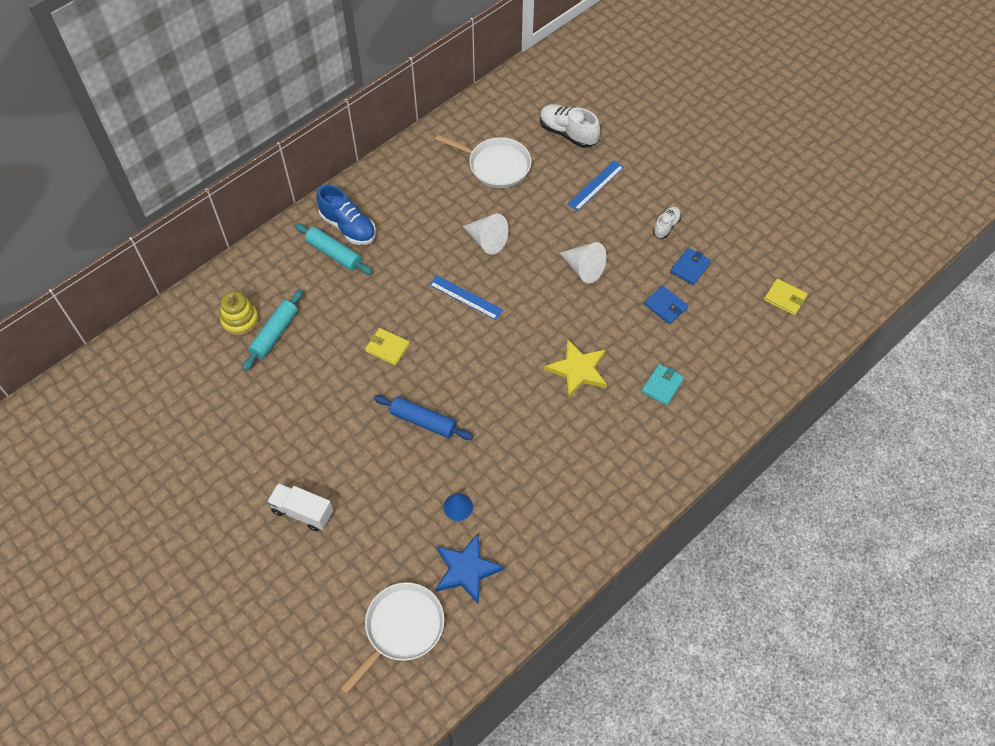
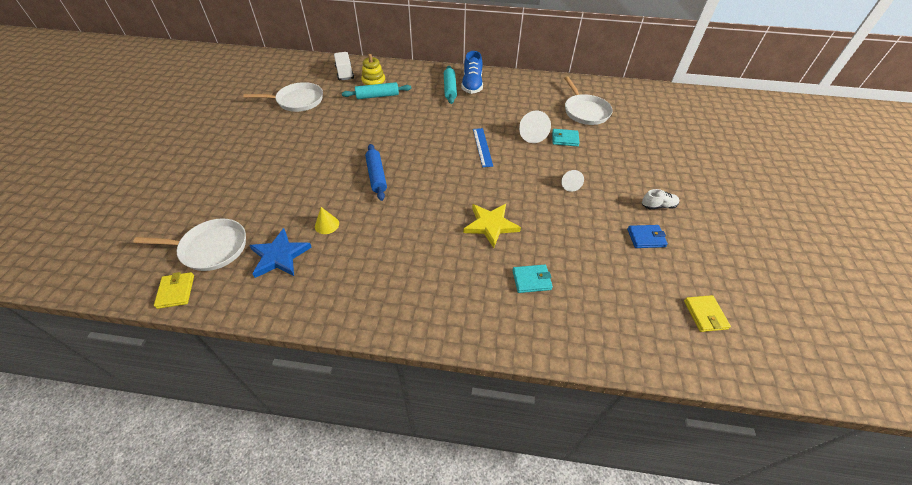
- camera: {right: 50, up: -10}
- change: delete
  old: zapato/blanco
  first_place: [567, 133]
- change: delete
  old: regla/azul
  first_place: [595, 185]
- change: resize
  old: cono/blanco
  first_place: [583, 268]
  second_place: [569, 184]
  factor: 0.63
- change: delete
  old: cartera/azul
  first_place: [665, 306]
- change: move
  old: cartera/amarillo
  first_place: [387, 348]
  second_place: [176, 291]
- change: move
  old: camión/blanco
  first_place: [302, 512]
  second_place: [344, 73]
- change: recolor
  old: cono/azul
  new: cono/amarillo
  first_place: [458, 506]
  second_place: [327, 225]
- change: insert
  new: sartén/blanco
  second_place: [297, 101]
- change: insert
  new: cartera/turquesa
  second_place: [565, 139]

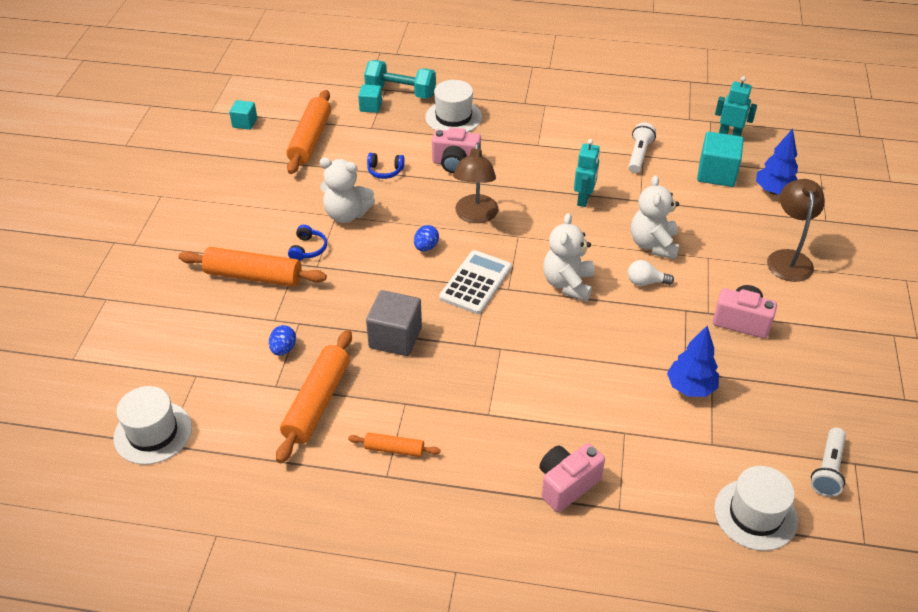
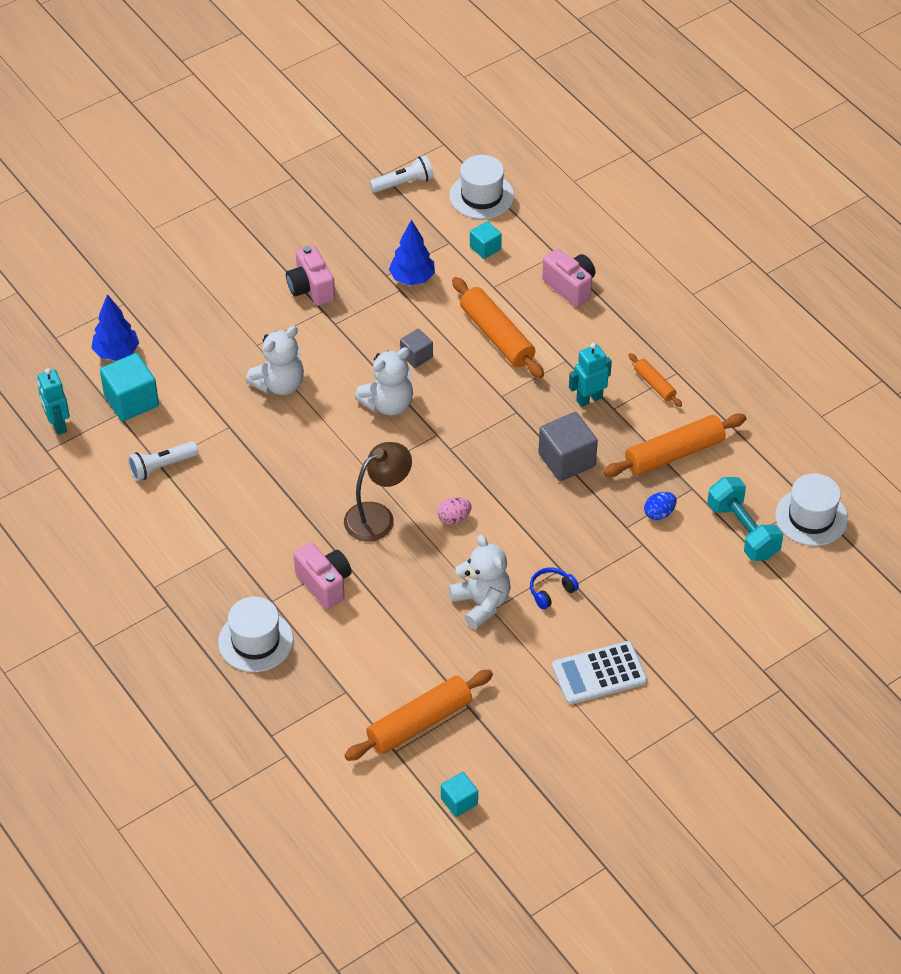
- camera: {right: -135, up: 5}
- change: move
  old: mancuerna/turquesa
  first_place: [400, 92]
  second_place: [742, 531]
- change: move
  old: cubo/turquesa
  first_place: [370, 106]
  second_place: [485, 248]
- change: move
  old: robot/turquesa
  first_place: [584, 199]
  second_place: [589, 399]
- change: delete
  old: auriculares/azul
  first_place: [385, 171]
- change: delete
  old: lámpara/marrón
  first_place: [788, 258]
- change: recolor
  old: huevo/azul
  new: huevo/rosa
  first_place: [426, 247]
  second_place: [454, 518]
- change: move
  old: rodillo/naranja
  first_place: [254, 276]
  second_place: [497, 336]
- change: move
  old: calculadora/blanco
  first_place: [476, 283]
  second_place: [599, 673]
- change: delete
  old: bombilla/blanco
  first_place: [645, 282]
- change: rotate
  old: cámara/rosa
  first_place: [566, 485]
  second_place: [570, 287]
  degrees: -135
- change: insert
  new: cubo/gris
  second_place: [416, 356]

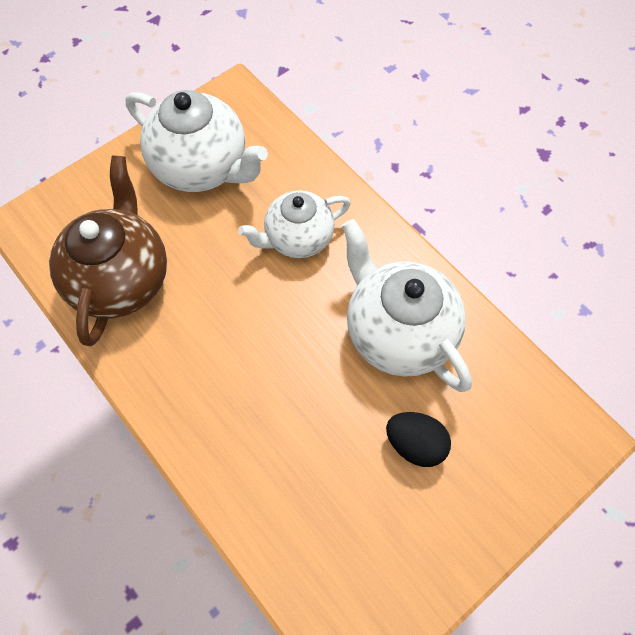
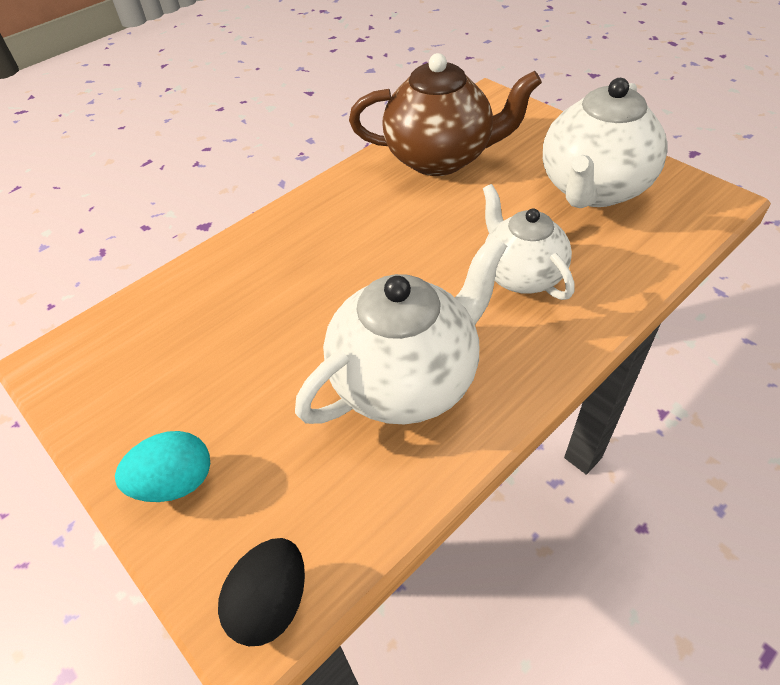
- camera: {right: 90, up: -15}
- change: move
  old: huevo/negro
  first_place: [415, 444]
  second_place: [271, 603]
- change: insert
  new: huevo/turquesa
  second_place: [175, 482]

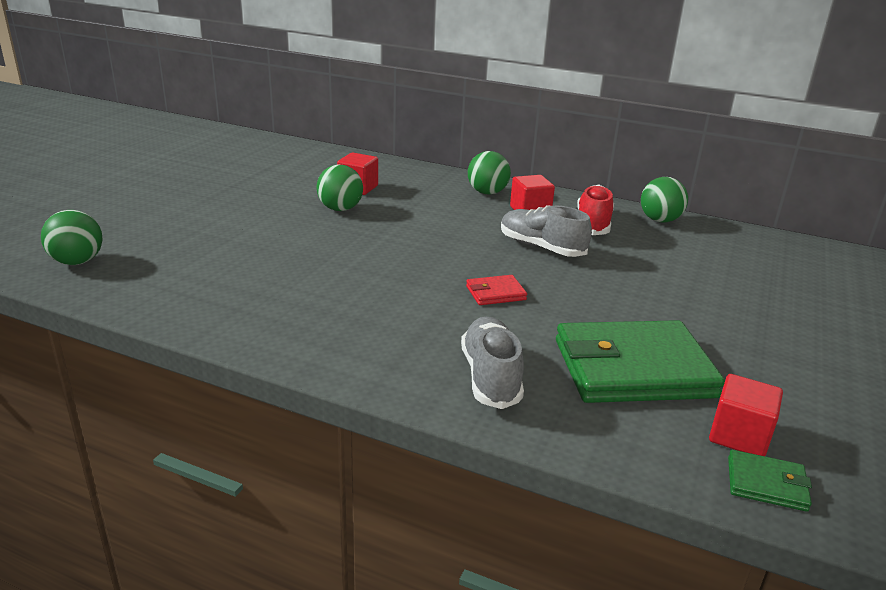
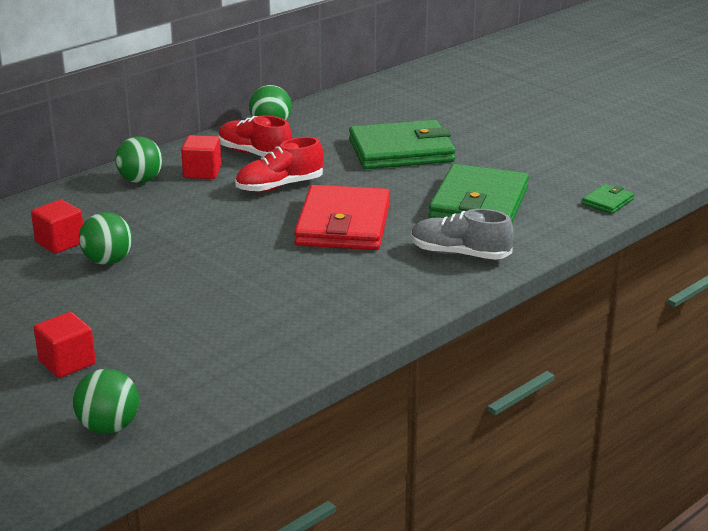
- camera: {right: -65, up: 0}
- change: recolor
  old: zapato/gris
  new: zapato/rojo
  first_place: [541, 248]
  second_place: [280, 186]
- change: resize
  old: cartera/rojo
  first_place: [495, 293]
  second_place: [343, 224]
  factor: 2.31
- change: move
  old: cubo/rojo
  first_place: [739, 436]
  second_place: [67, 362]
- change: insert
  new: cartera/verde
  second_place: [401, 151]

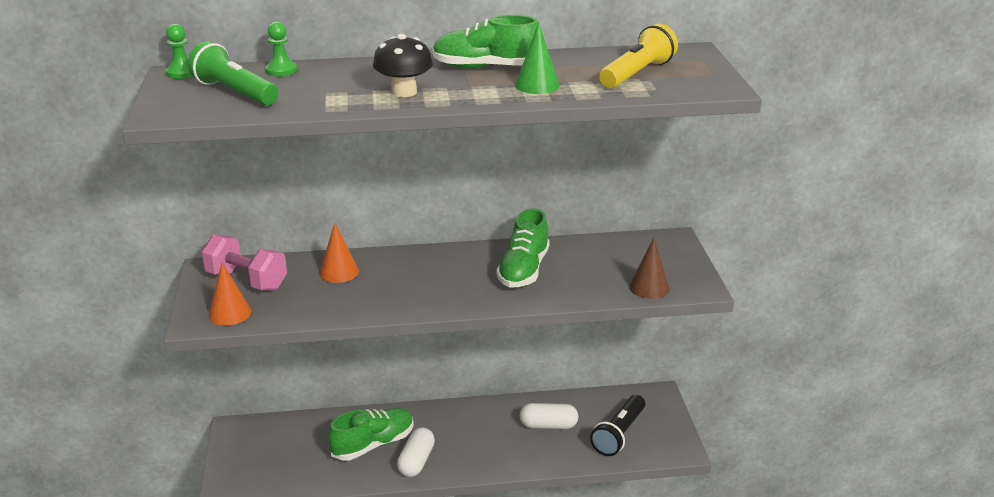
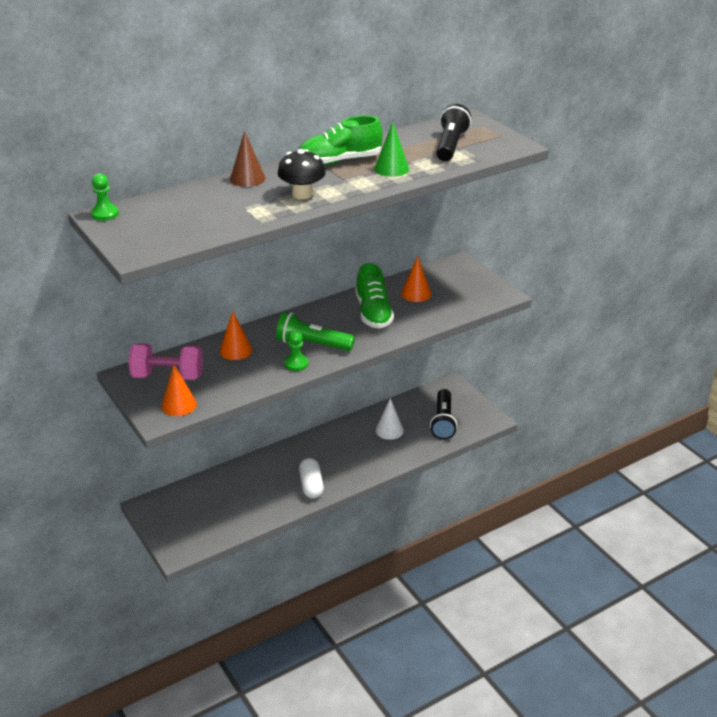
- camera: {right: -25, up: 5}
- change: move
  old: peón/verde
  first_place: [281, 70]
  second_place: [296, 364]
- change: recolor
  old: lámpara de mano/amarillo
  new: lámpara de mano/negro
  first_place: [637, 74]
  second_place: [451, 145]
- change: move
  old: lámpara de mano/verde
  first_place: [234, 92]
  second_place: [312, 344]
- change: move
  old: cono/marrón
  first_place: [649, 287]
  second_place: [247, 178]
- change: replace
  old: cápsula/blanco
  new: cono/blanco
  first_place: [548, 425]
  second_place: [389, 430]
- change: delete
  old: zapato/verde
  first_place: [373, 444]
- change: insert
  new: cono/naranja
  second_place: [416, 293]

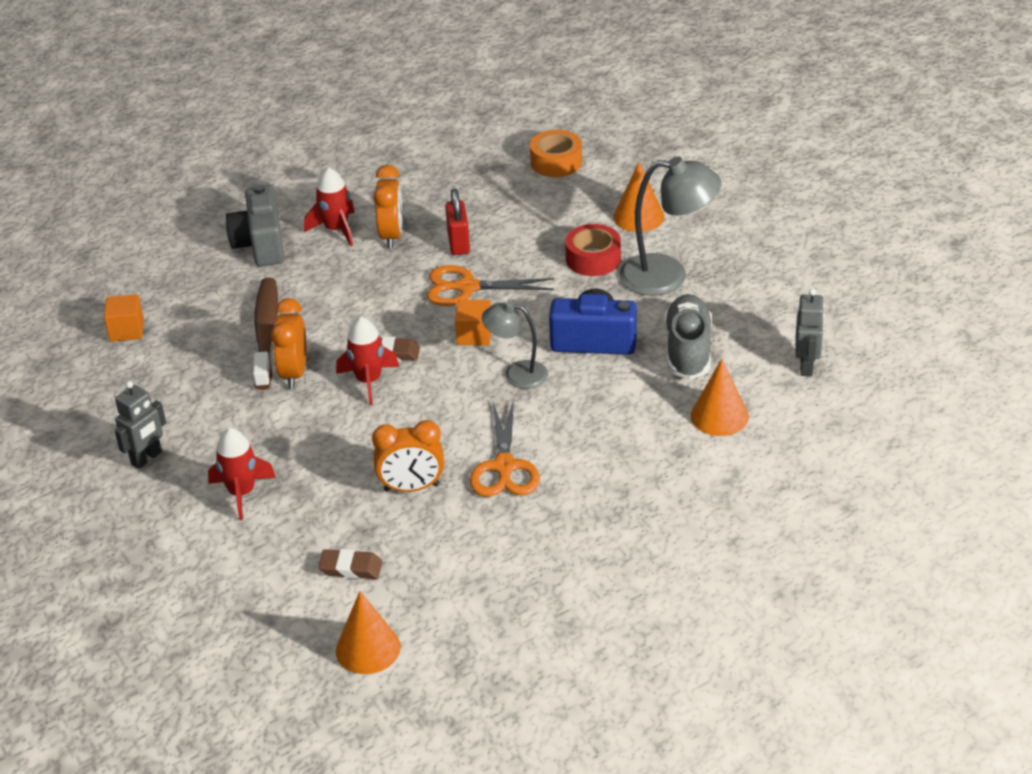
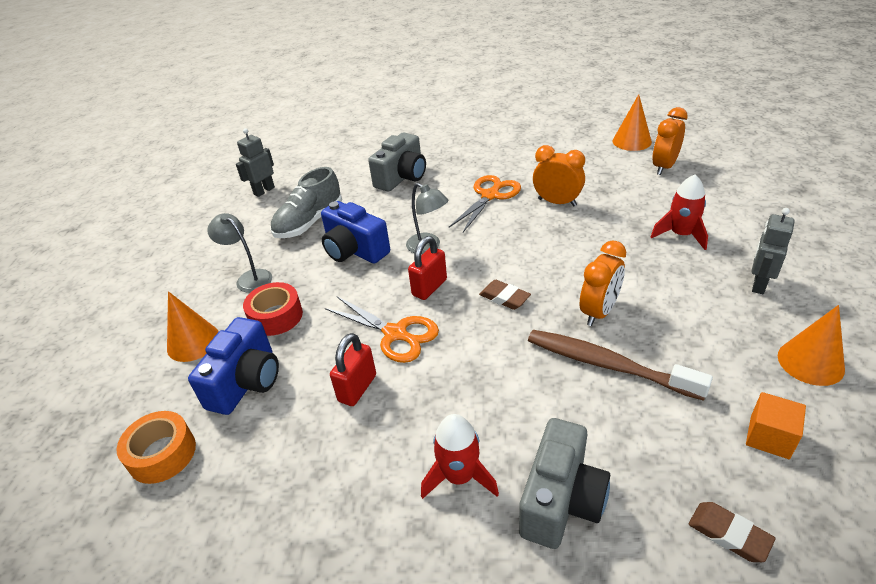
- camera: {right: -145, up: 0}
- change: resize
  old: lámpara/gris
  first_place: [668, 276]
  second_place: [249, 278]
  factor: 0.61
- change: move
  old: despertador/naranja
  first_place: [392, 235]
  second_place: [664, 167]
- change: rotate
  old: cepillo de dientes/marrón
  first_place: [266, 333]
  second_place: [607, 365]
  degrees: 90
- change: replace
  old: cubo/naranja
  new: candado/rojo
  first_place: [474, 335]
  second_place: [429, 287]
- change: delete
  old: cohete/rojo
  first_place: [368, 381]
- change: move
  old: cono/naranja
  first_place: [719, 416]
  second_place: [810, 362]
- change: rotate
  old: robot/gris
  first_place: [147, 458]
  second_place: [758, 284]
  degrees: -45
- change: move
  old: goma de borrar/marrón
  first_place: [351, 568]
  second_place: [729, 534]
- change: insert
  new: cámara/gris
  second_place: [402, 177]
- change: insert
  new: cámara/azul
  second_place: [246, 382]

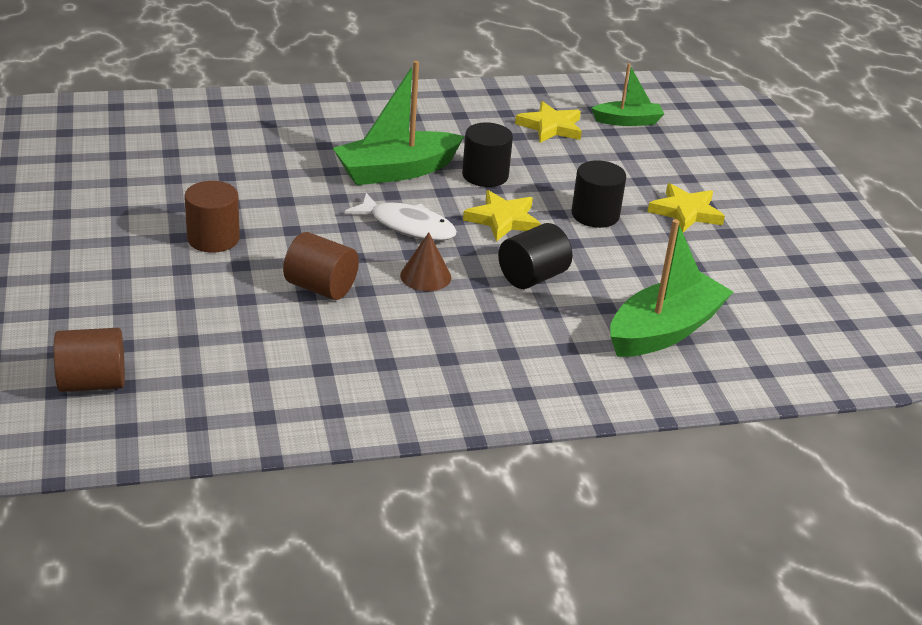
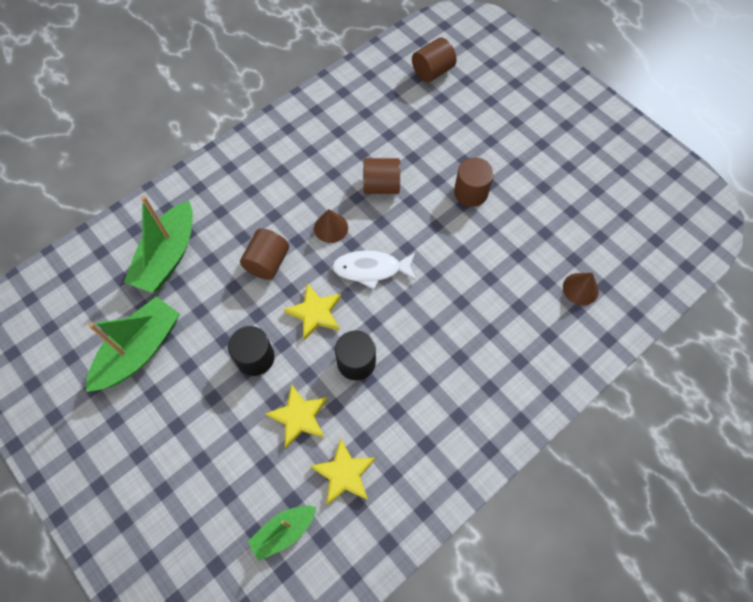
- camera: {right: 155, up: 30}
- change: move
  old: barco/verde
  first_place: [396, 171]
  second_place: [140, 350]
- change: move
  old: estrella/amarillo
  first_place: [685, 212]
  second_place: [299, 417]
- change: recolor
  old: cilindro/negro
  new: cilindro/marrón
  first_place: [532, 277]
  second_place: [267, 262]
- change: insert
  new: cono/marrón
  second_place: [580, 289]

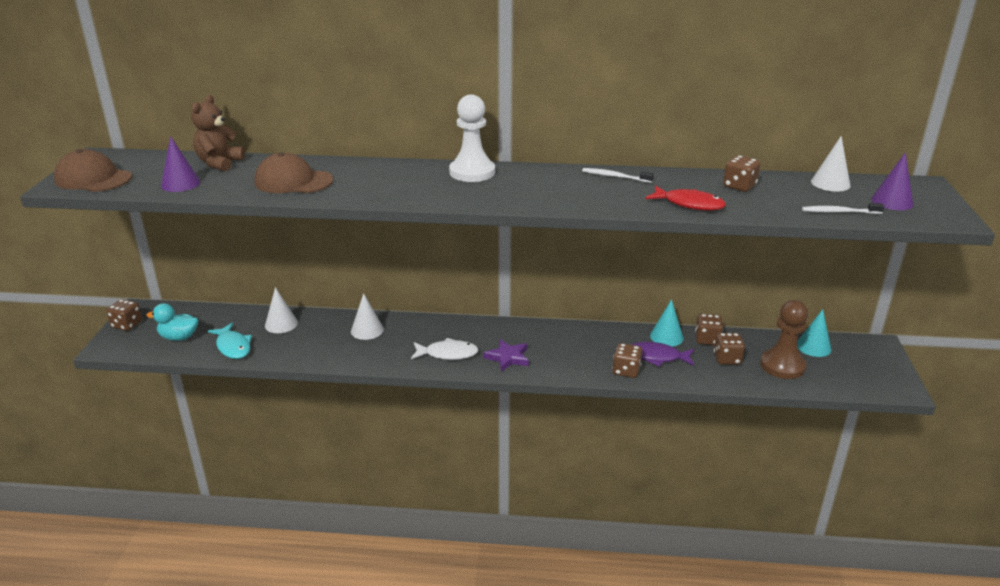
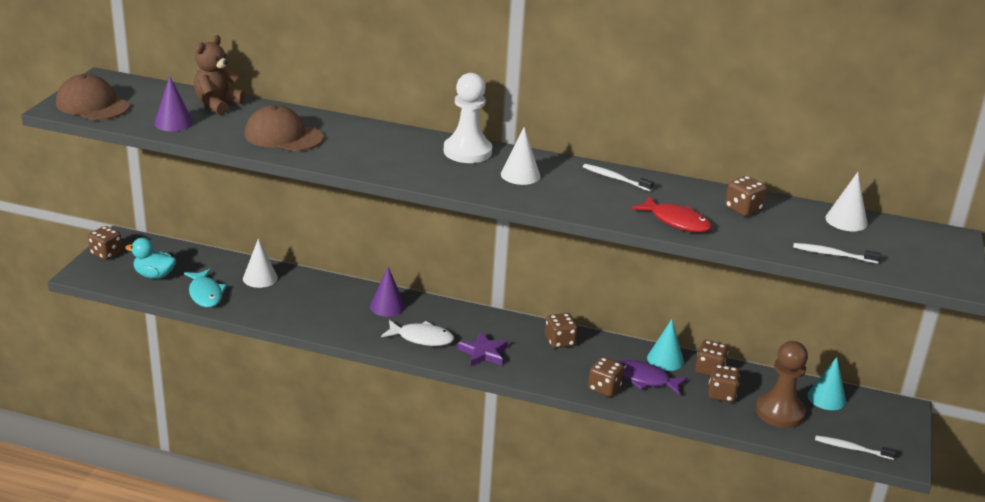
- camera: {right: 10, up: 0}
- change: move
  old: cono/morado
  first_place: [892, 201]
  second_place: [387, 306]
- change: move
  old: cono/blanco
  first_place: [367, 330]
  second_place: [520, 175]
- change: insert
  new: dado/marrón
  second_place: [559, 341]
- change: insert
  new: cepillo de dientes/blanco
  second_place: [852, 448]

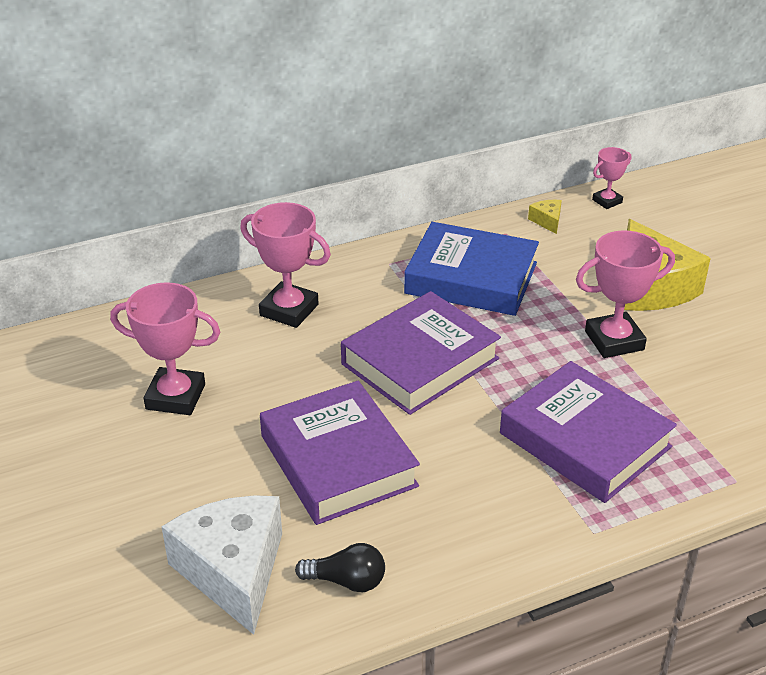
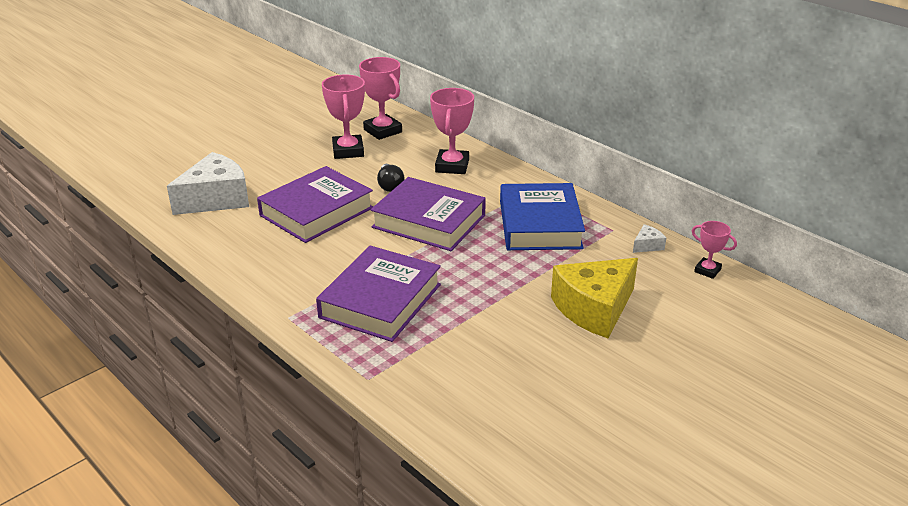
- camera: {right: 70, up: -5}
- change: recolor
  old: queso/amarillo
  new: queso/blanco
  first_place: [547, 221]
  second_place: [647, 245]
- change: move
  old: trofeo/rosa
  first_place: [614, 340]
  second_place: [383, 131]
- change: move
  old: bombilla/negro
  first_place: [346, 581]
  second_place: [390, 185]

